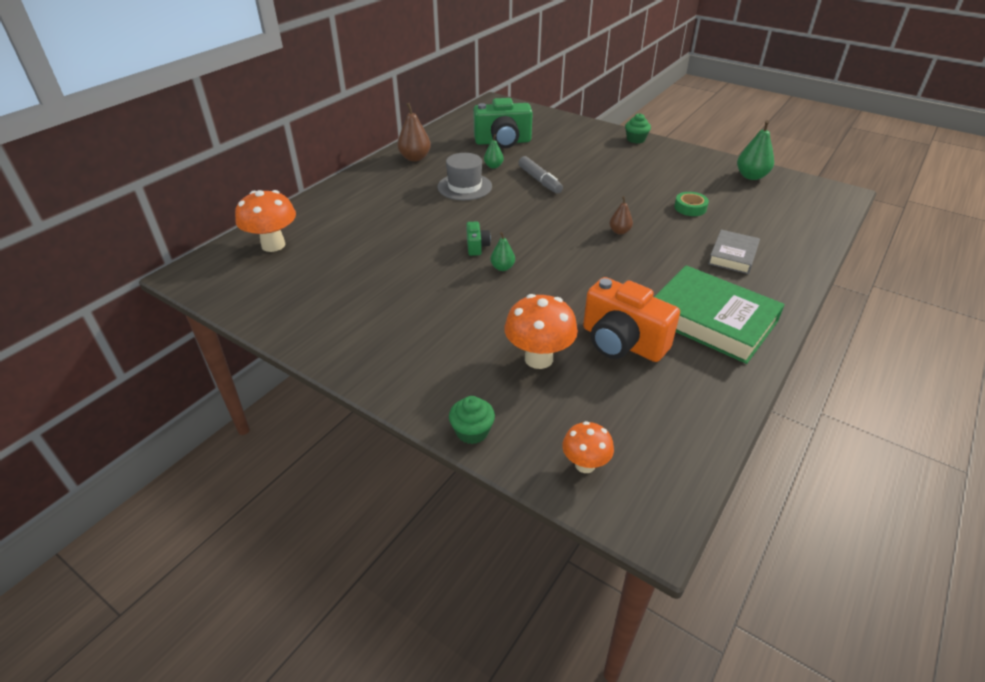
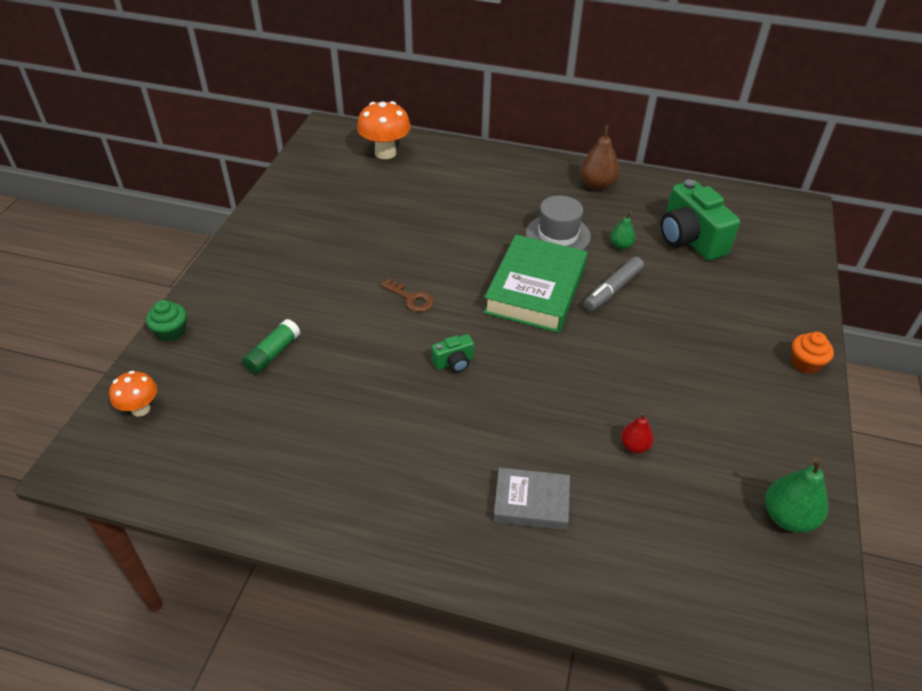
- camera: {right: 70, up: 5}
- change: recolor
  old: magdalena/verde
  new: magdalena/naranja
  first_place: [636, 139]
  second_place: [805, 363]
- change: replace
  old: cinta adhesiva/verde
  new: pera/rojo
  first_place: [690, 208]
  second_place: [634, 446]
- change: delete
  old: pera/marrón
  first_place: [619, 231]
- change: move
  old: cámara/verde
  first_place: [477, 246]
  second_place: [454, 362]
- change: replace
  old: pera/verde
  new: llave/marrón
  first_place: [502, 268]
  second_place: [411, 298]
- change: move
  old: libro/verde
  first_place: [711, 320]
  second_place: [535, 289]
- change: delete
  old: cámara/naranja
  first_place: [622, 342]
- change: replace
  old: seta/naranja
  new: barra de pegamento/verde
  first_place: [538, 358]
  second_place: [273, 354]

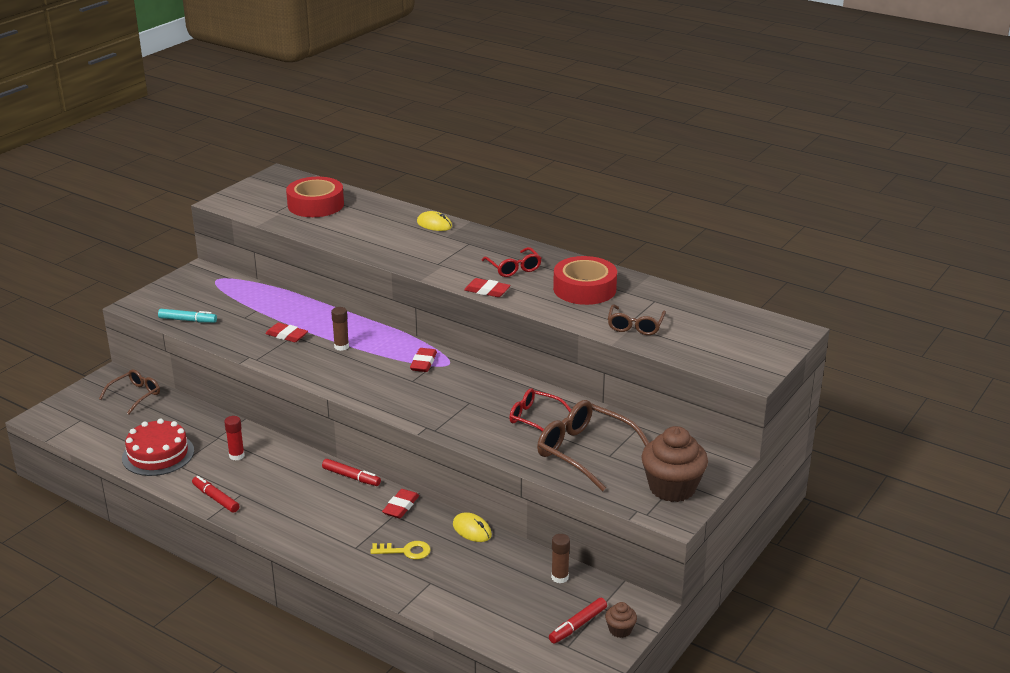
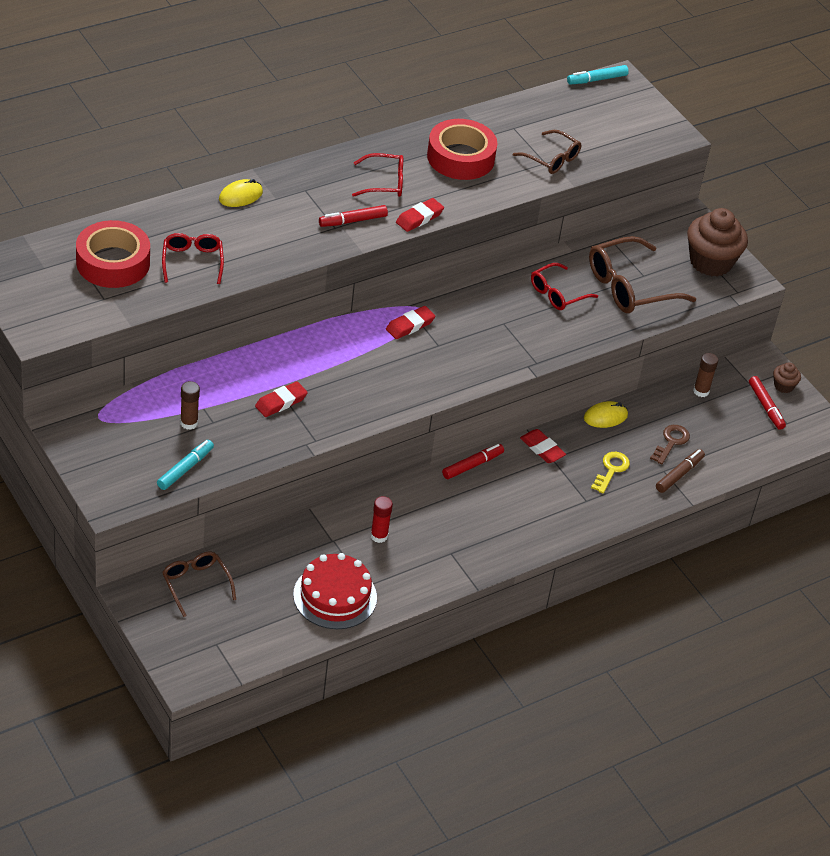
- camera: {right: -70, up: 15}
- change: move
  old: barra de pegamento/marrón
  first_place: [341, 346]
  second_place: [189, 423]
- change: rotate
  old: goma de borrar/rojo
  first_place: [423, 363]
  second_place: [410, 325]
  degrees: -75
- change: move
  old: rotulador/rojo
  first_place: [216, 498]
  second_place: [353, 221]
- change: insert
  new: rotulador/turquesa
  second_place: [597, 79]
- change: insert
  new: gafas/rojo
  second_place: [192, 261]
- change: insert
  new: llave/marrón
  second_place: [671, 442]
- change: insert
  new: rotulador/marrón
  second_place: [679, 474]

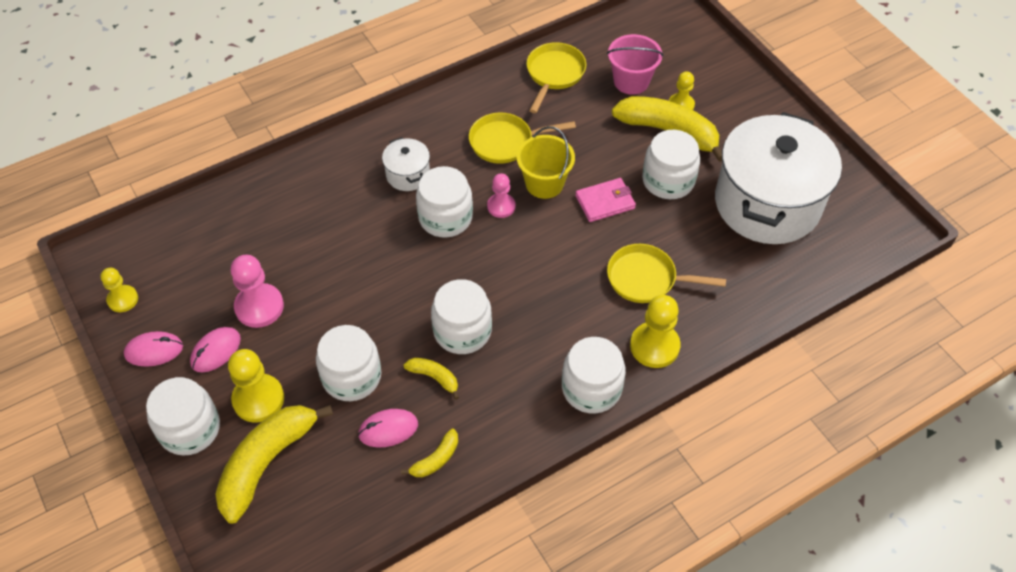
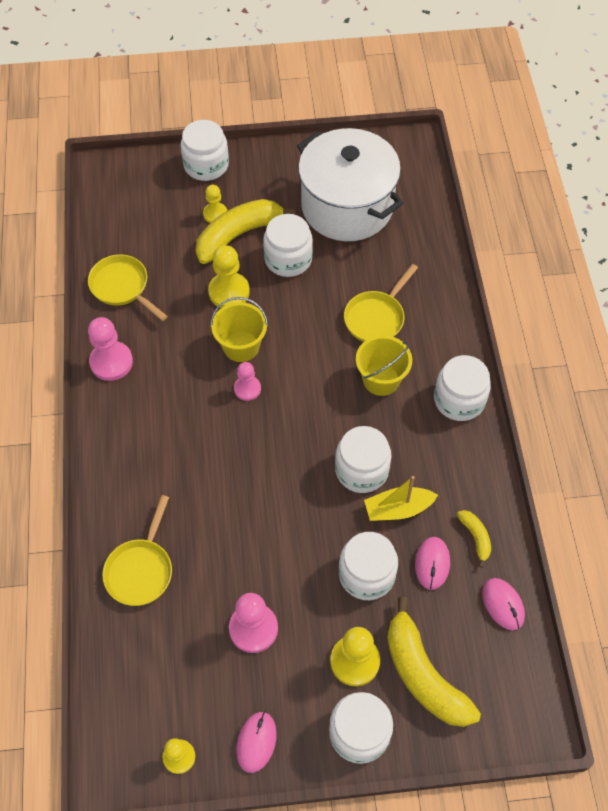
- camera: {right: -65, up: 5}
- change: delete
  old: balde/rosa
  first_place: [631, 81]
- change: move
  old: sartén/amarillo
  first_place: [505, 142]
  second_place: [141, 570]
- change: delete
  old: olla/blanco
  first_place: [408, 175]
- change: move
  old: tarro/blanco
  first_place: [445, 217]
  second_place: [206, 165]
- change: delete
  old: cartera/rosa
  first_place: [605, 202]
- change: move
  old: peón/amarillo
  first_place: [654, 346]
  second_place: [229, 292]
- change: move
  old: ratón/rosa
  first_place: [216, 351]
  second_place: [503, 604]
- change: replace
  old: plátano/amarillo
  new: barco/amarillo
  first_place: [434, 377]
  second_place: [398, 509]
- change: insert
  new: peón/rosa
  second_place: [111, 362]
- change: insert
  new: balde/amarillo
  second_place: [381, 379]

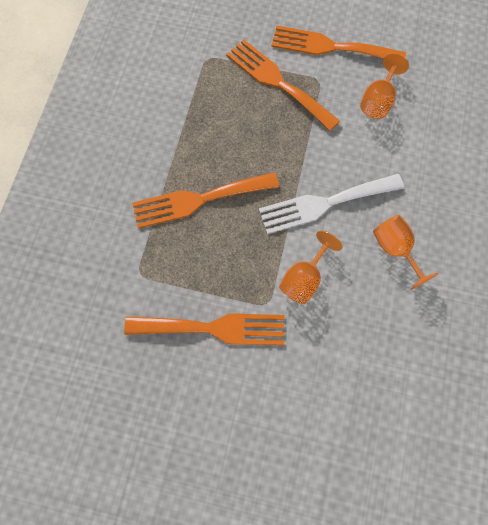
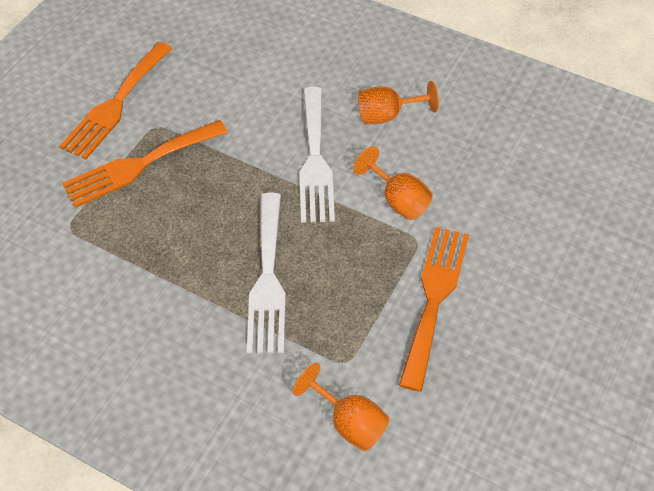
- camera: {right: -75, up: -15}
- change: move
  old: copa/naranja
  first_place: [378, 101]
  second_place: [349, 422]
- change: recolor
  old: tenedor/naranja
  new: tenedor/blanco
  first_place: [198, 200]
  second_place: [267, 279]

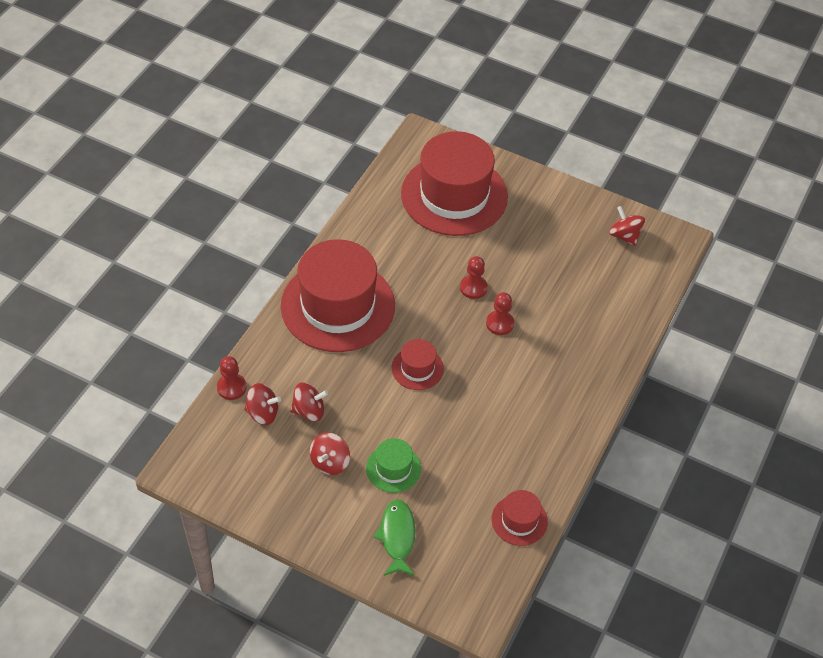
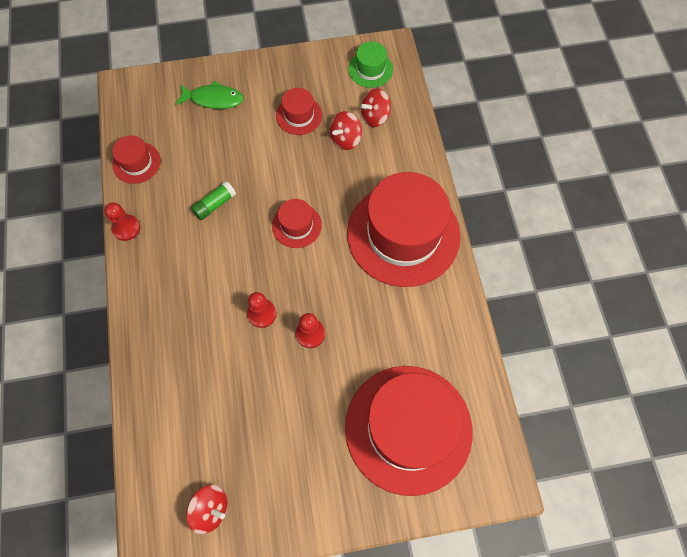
- camera: {right: 145, up: 15}
- change: move
  old: peón/rojo
  first_place: [231, 387]
  second_place: [126, 228]
- change: replace
  old: peonza/rojo
  new: sombrero/rojo
  first_place: [330, 462]
  second_place: [299, 115]
- change: move
  old: sombrero/verde
  first_place: [393, 468]
  second_place: [370, 69]
- change: rotate
  old: pez/verde
  first_place: [397, 537]
  second_place: [213, 99]
  degrees: -45
- change: insert
  new: barra de pegamento/verde
  second_place: [215, 204]

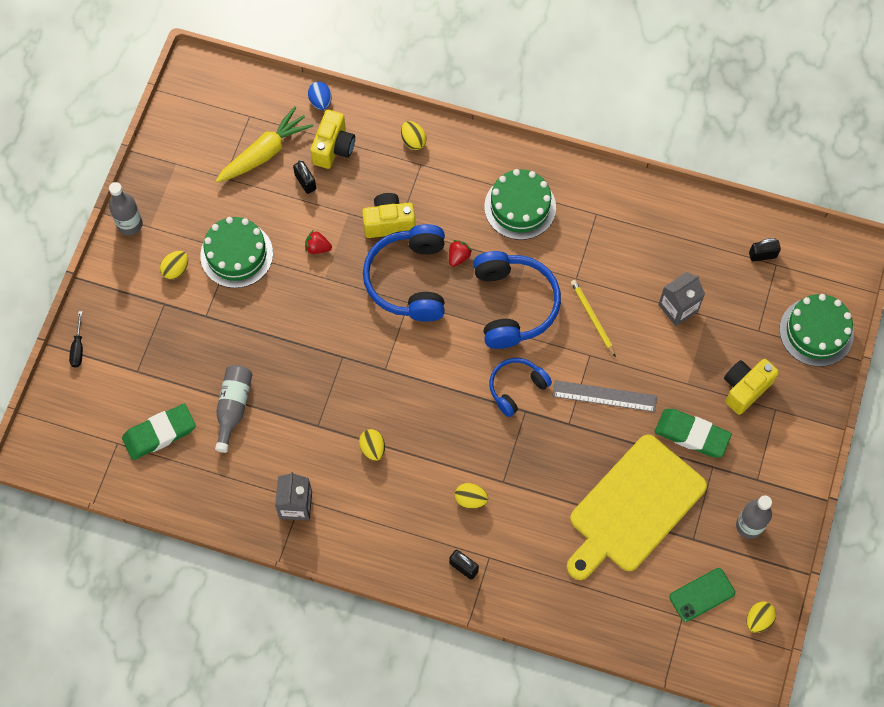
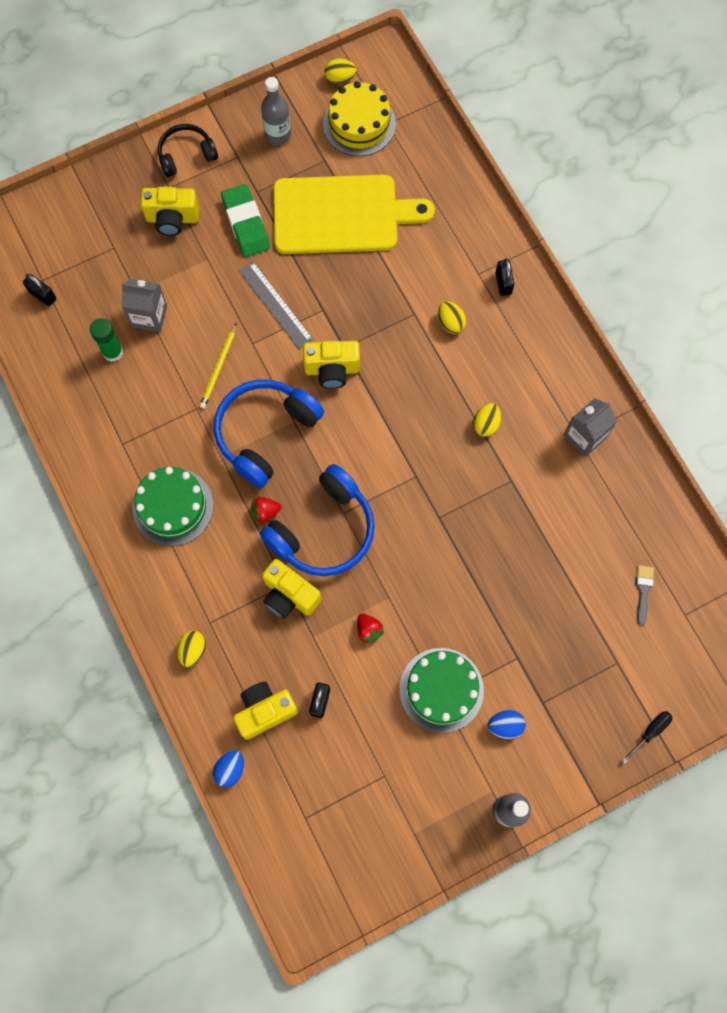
- camera: {right: -135, up: 5}
- change: delete
  old: zanahoria/amarillo
  first_place: [265, 153]
- change: recolor
  old: huevo/amarillo
  new: huevo/azul
  first_place: [176, 269]
  second_place: [505, 726]
- change: delete
  old: tarta/verde
  first_place: [816, 332]
- change: replace
  old: auriculares/azul
  new: cámara/amarillo
  first_place: [516, 387]
  second_place: [332, 370]
- change: delete
  old: botella/gris
  first_place: [233, 407]
- change: replace
  old: goma de borrar/verde
  new: pincel/gris
  first_place: [159, 433]
  second_place: [643, 591]
- change: replace
  old: móvil/verde
  new: tarta/amarillo
  first_place: [702, 595]
  second_place: [359, 124]
- change: insert
  new: auriculares/negro
  second_place: [186, 155]
- change: insert
  new: barra de pegamento/verde
  second_place: [113, 352]

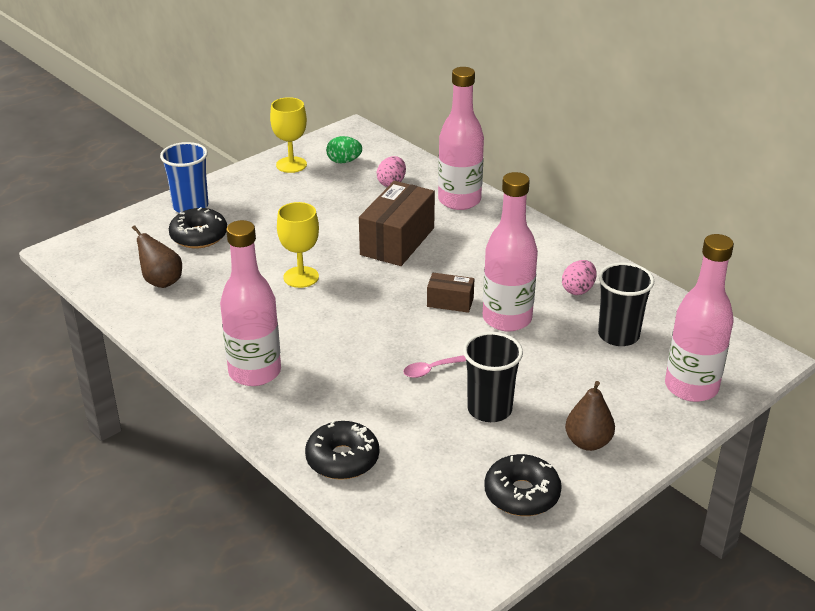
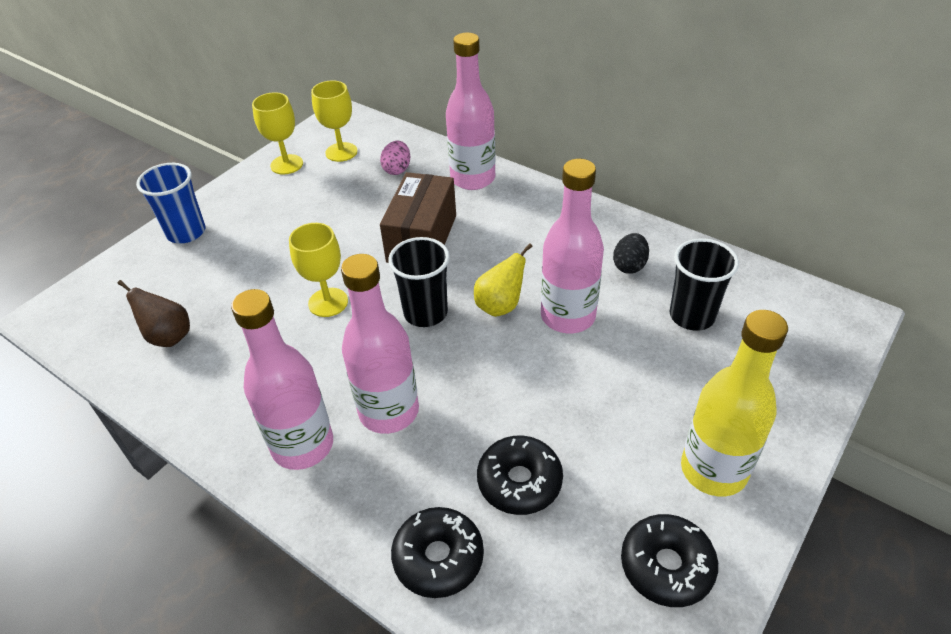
- camera: {right: -10, up: 10}
- change: replace
  old: huevo/verde
  new: copa/amarillo
  first_place: [344, 161]
  second_place: [341, 152]
- change: move
  old: rosquilla/negro
  first_place: [199, 236]
  second_place: [519, 482]
- change: move
  old: botella/rosa
  first_place: [691, 387]
  second_place: [389, 411]
- change: recolor
  old: huevo/rosa
  new: huevo/negro
  first_place: [578, 290]
  second_place: [629, 266]
- change: replace
  old: caja/marrón
  new: pera/amarillo
  first_place: [450, 302]
  second_place: [500, 306]
- change: move
  old: vaso/negro
  first_place: [489, 409]
  second_place: [425, 313]
- change: delete
  old: cuchara/rosa
  first_place: [430, 370]
- change: replace
  old: pera/marrón
  new: botella/amarillo
  first_place: [588, 442]
  second_place: [713, 470]

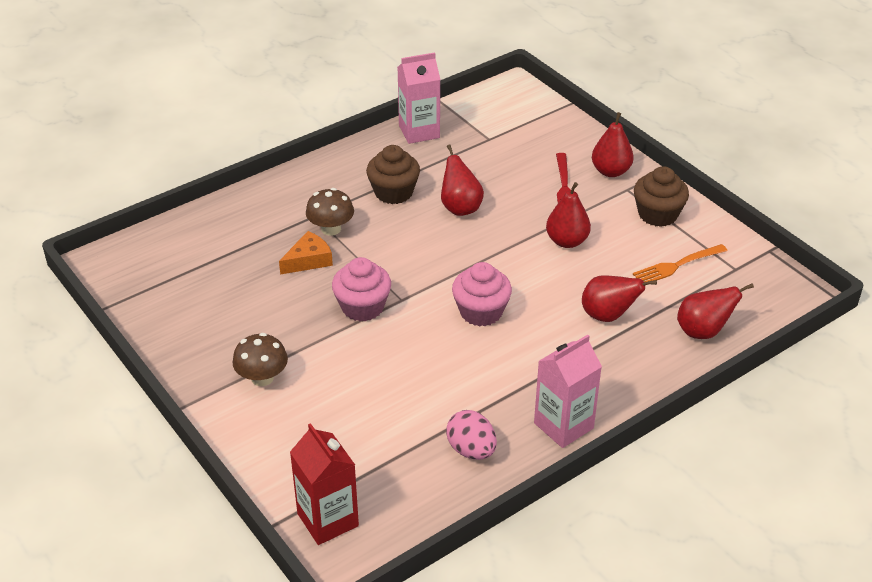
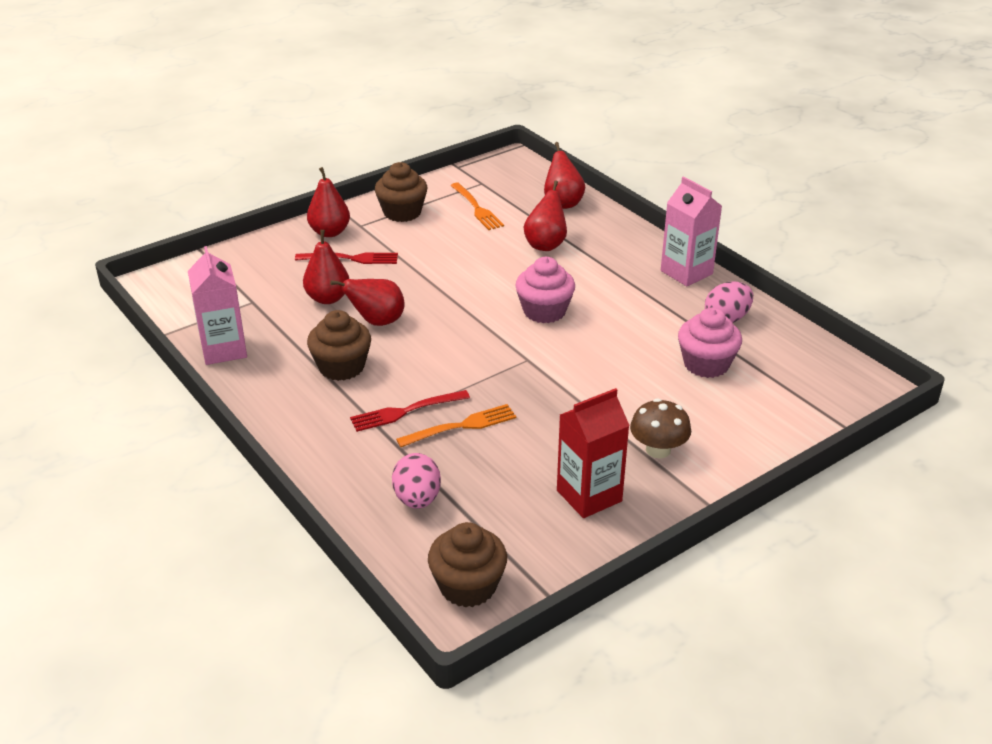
- camera: {right: -90, up: -5}
- change: move
  old: pera/rojo
  first_place: [567, 241]
  second_place: [328, 298]
- change: replace
  old: seta/marrón
  new: tenedor/rojo
  first_place: [331, 229]
  second_place: [405, 411]
- change: replace
  old: queso/naranja
  new: tenedor/naranja
  first_place: [308, 260]
  second_place: [462, 426]
- change: move
  old: magdalena/rosa
  first_place: [362, 307]
  second_place: [706, 364]
- change: move
  old: cartón de leche/rojo
  first_place: [328, 520]
  second_place: [589, 496]
- change: insert
  new: huevo/rosa
  second_place: [417, 499]
- change: insert
  new: magdalena/marrón
  second_place: [468, 586]

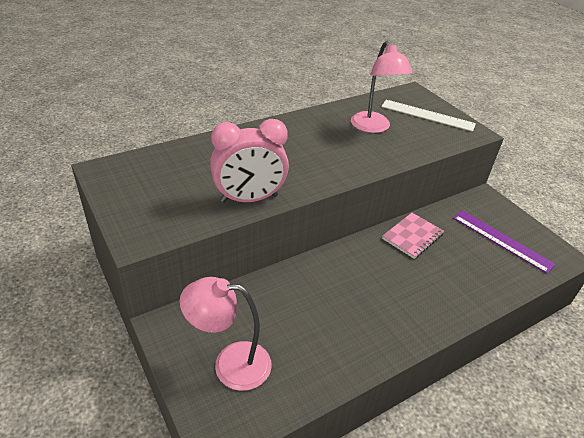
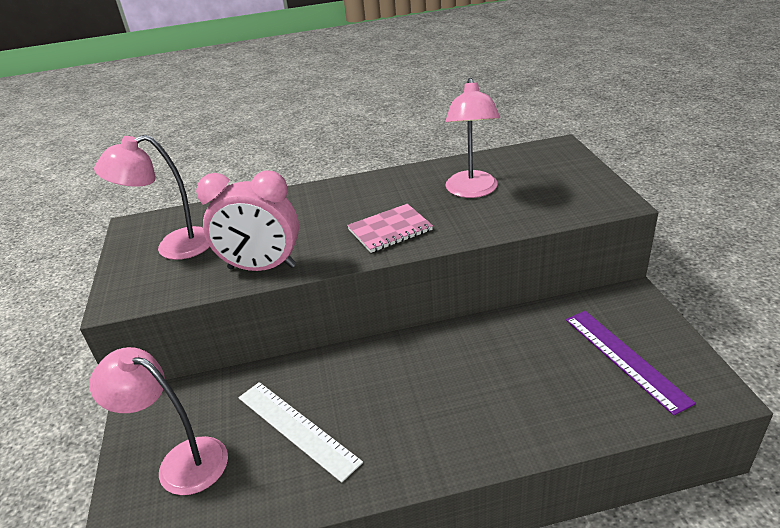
- camera: {right: 25, up: -5}
- change: move
  old: regla/blanco
  first_place: [427, 115]
  second_place: [297, 428]
- change: move
  old: cuaderno/rosa
  first_place: [412, 236]
  second_place: [390, 230]
- change: insert
  new: lámpara/rosa
  second_place: [173, 247]

